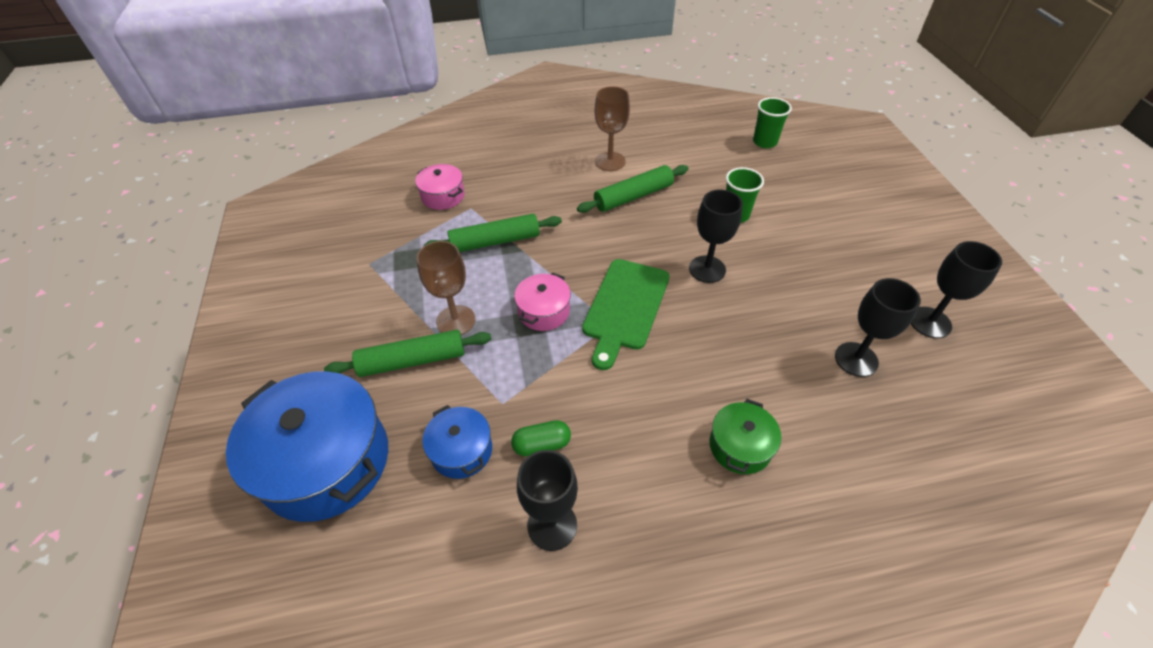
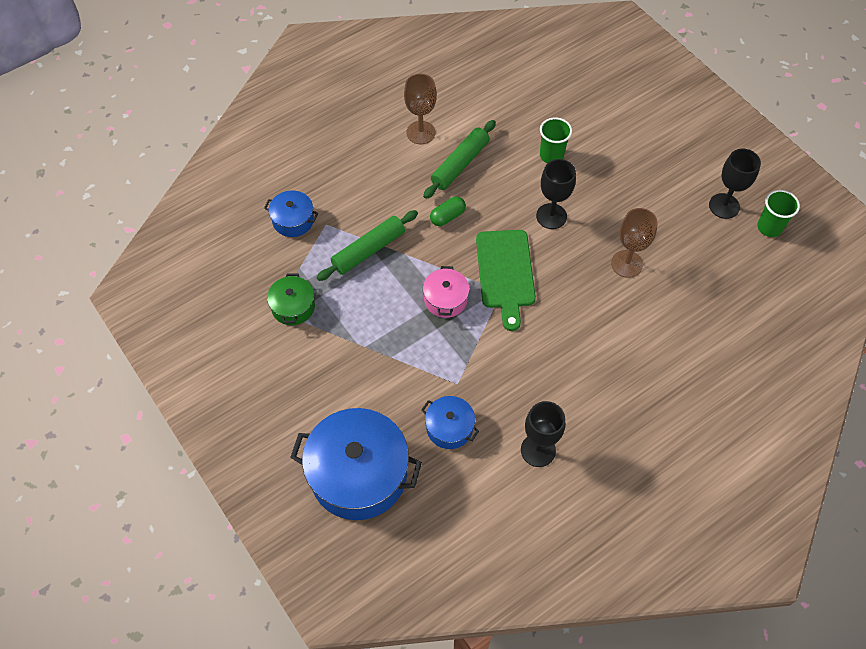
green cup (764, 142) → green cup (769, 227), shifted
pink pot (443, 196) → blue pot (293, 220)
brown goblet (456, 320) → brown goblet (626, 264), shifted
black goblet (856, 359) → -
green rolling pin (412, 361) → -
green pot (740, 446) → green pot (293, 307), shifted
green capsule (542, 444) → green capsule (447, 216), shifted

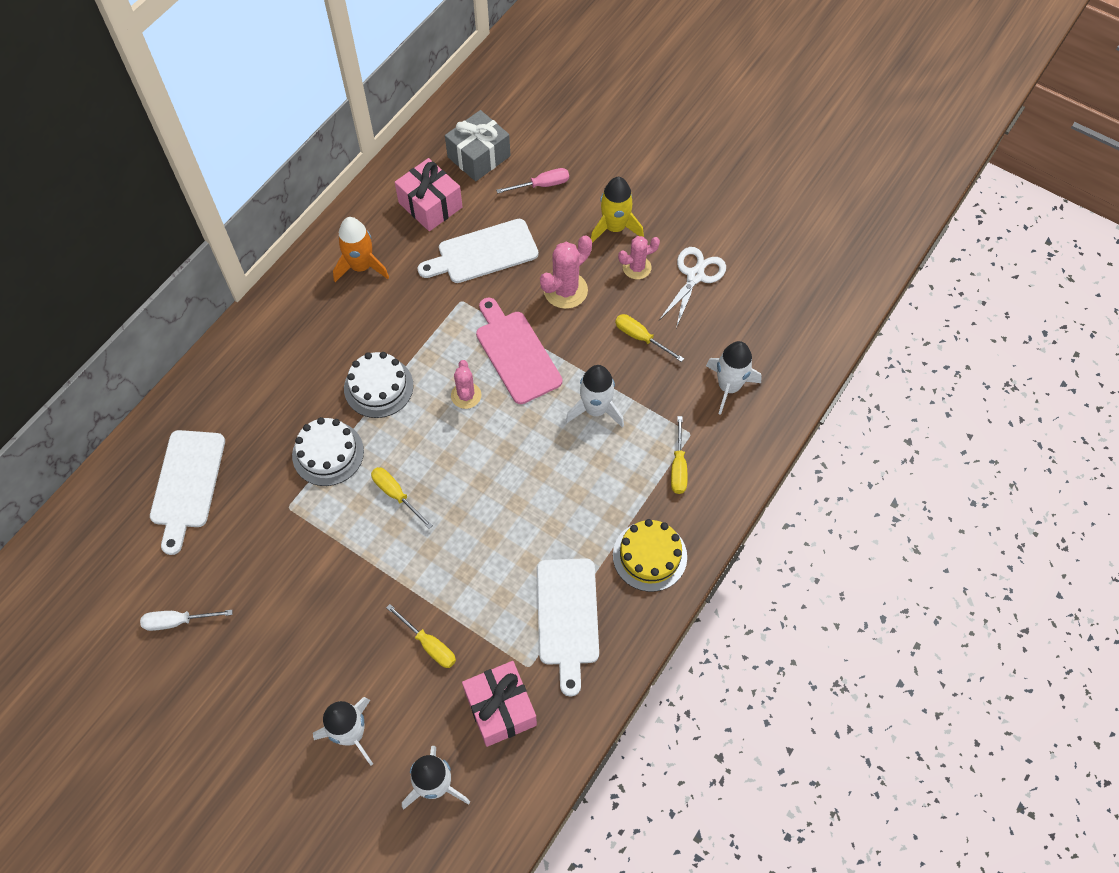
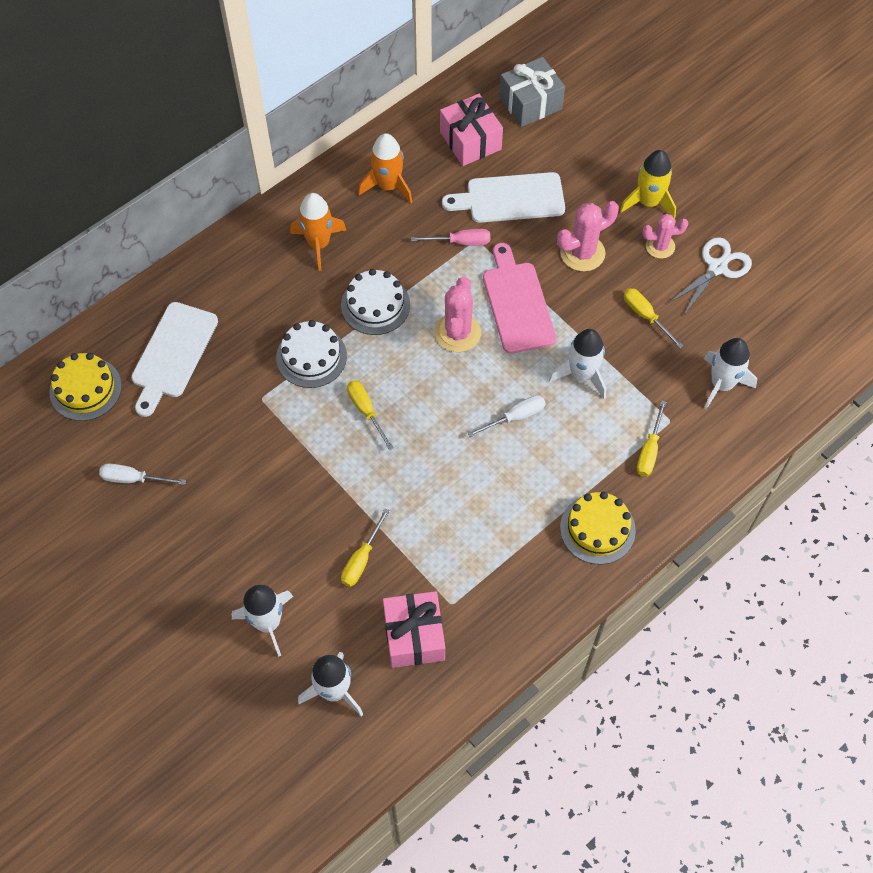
pink screwdriver (542, 185) → pink screwdriver (460, 242), shifted
pink cactus (466, 395) → pink cactus (457, 332), x1.52
white cutting board (567, 617) → -
yellow screwdriver (429, 644) → yellow screwdriver (361, 559), 60 degrees clockwise
- → orange rocket (318, 244)
- → yellow cake (85, 389)
- → white screwdriver (515, 417)

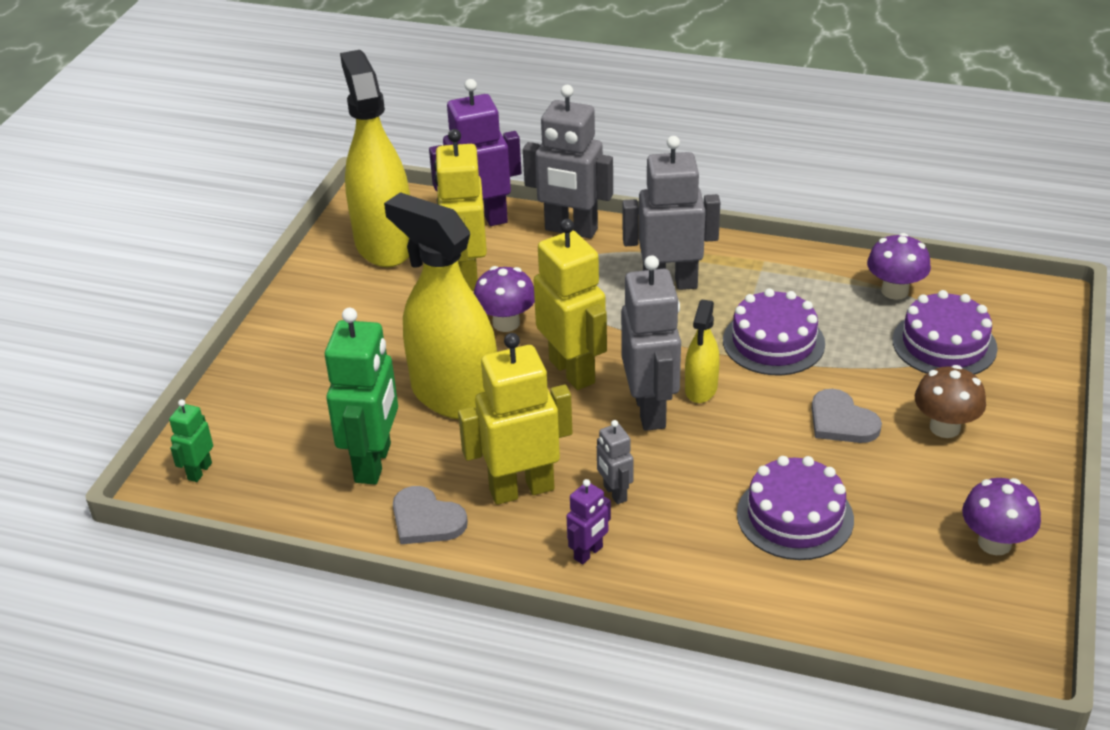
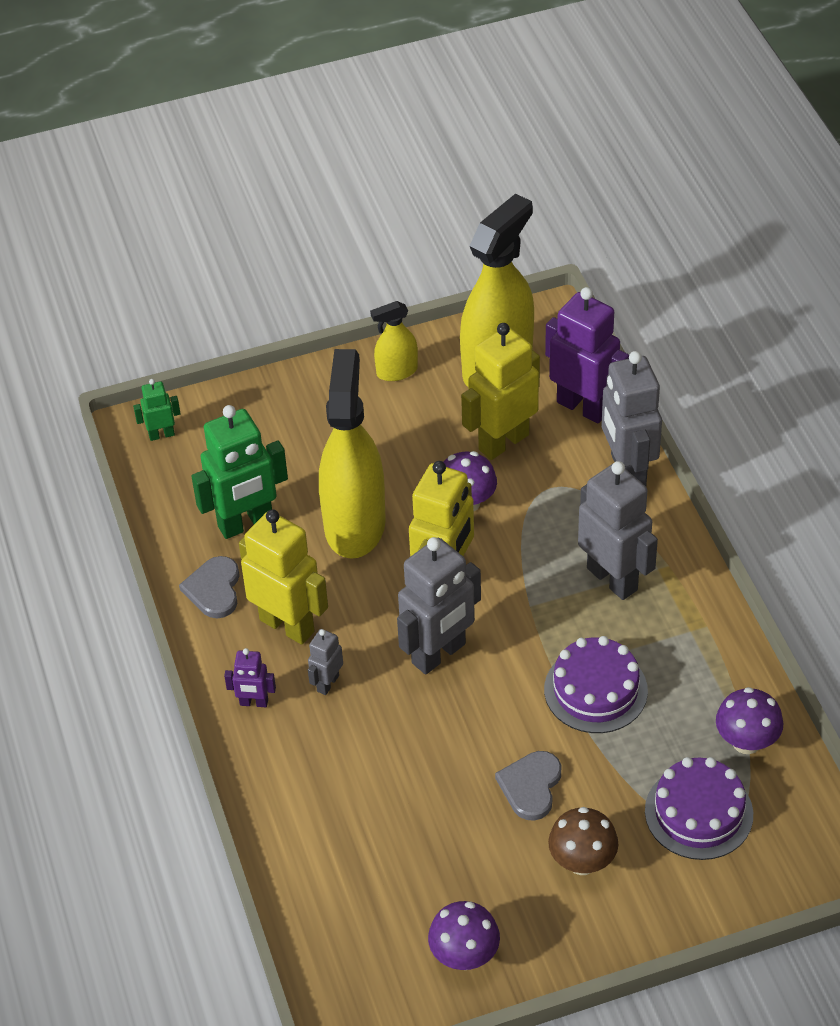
yellow spray bottle (701, 389) → yellow spray bottle (397, 371), shifted
purple cake (795, 516) → -

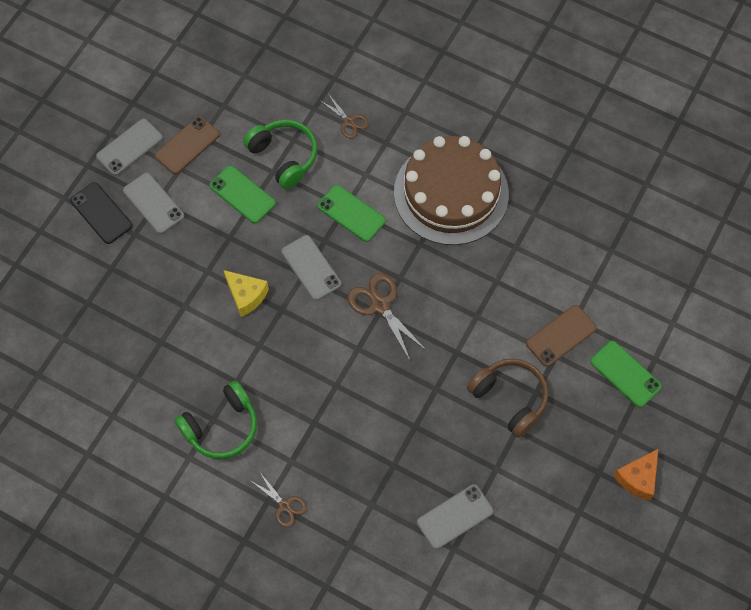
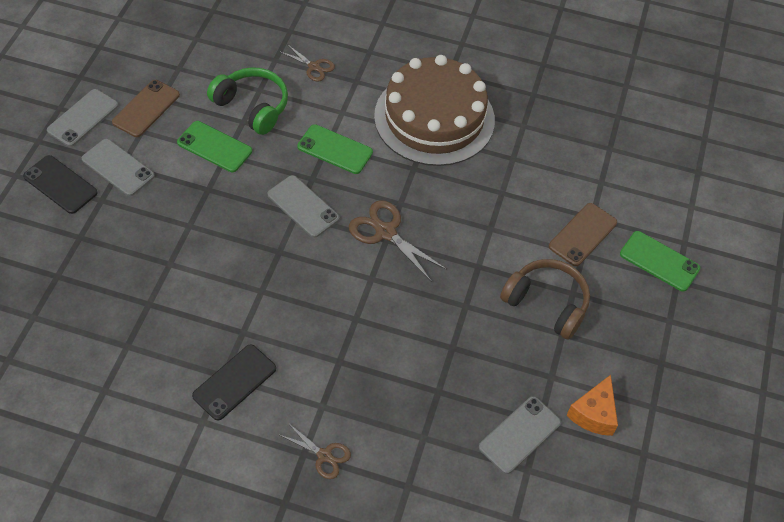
yellow cheese (246, 296) → -
green headphones (221, 427) → black phone (234, 382)
orange cheese (637, 478) → orange cheese (593, 414), shifted

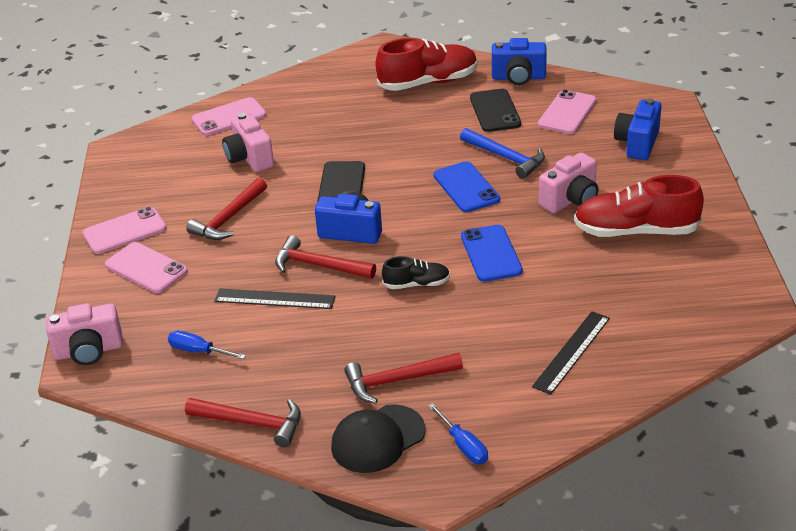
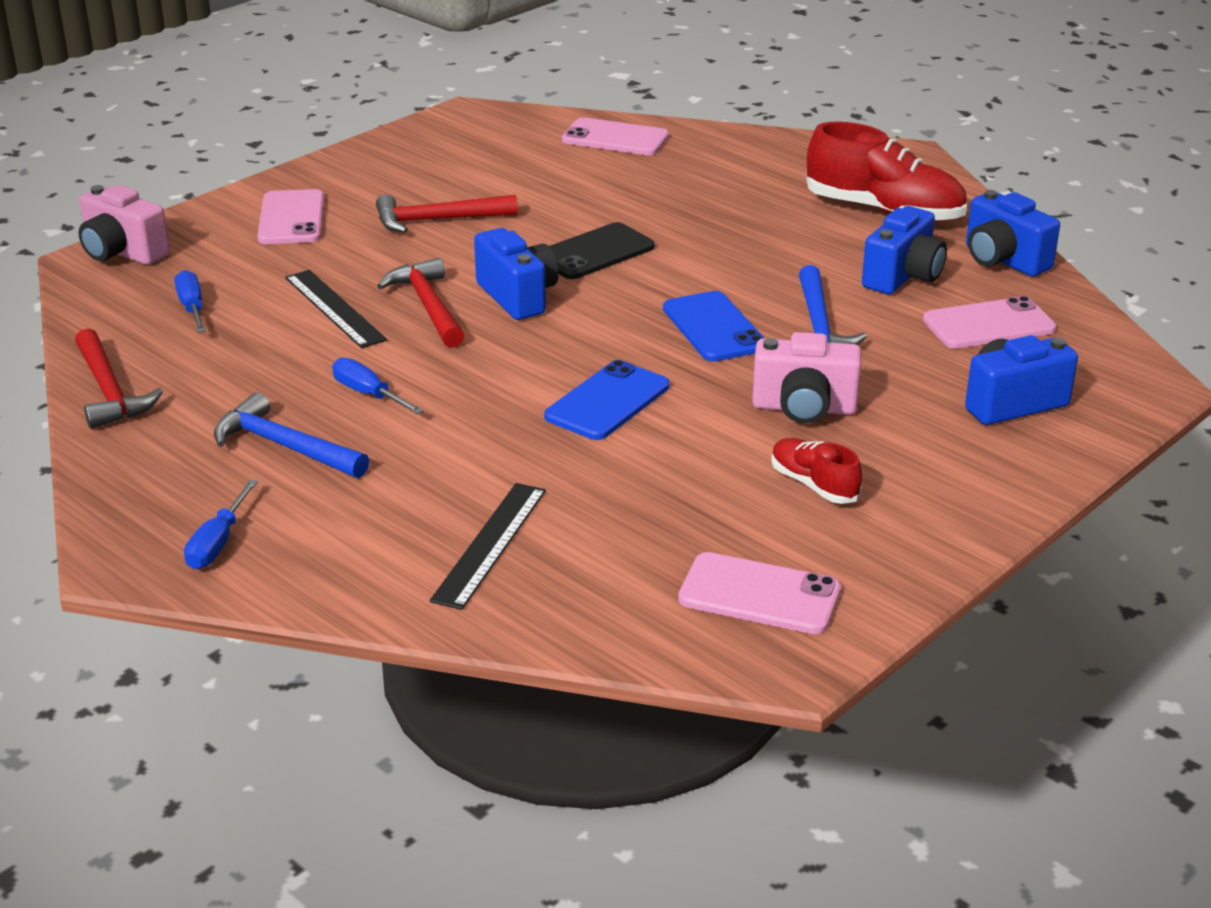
black phone (495, 111) → blue camera (903, 277)
pink camera (249, 158) → -
blue phone (466, 187) → blue phone (714, 327), 45 degrees counterclockwise
red shoe (636, 231) → red shoe (813, 485), x0.52
pink phone (124, 231) → pink phone (759, 594), shifted
black shoe (416, 284) → -
black ruler (572, 352) → black ruler (490, 544), 60 degrees counterclockwise
red hammer (397, 380) → blue hammer (285, 446)
black cap (378, 439) → -
- → blue screwdriver (368, 394)

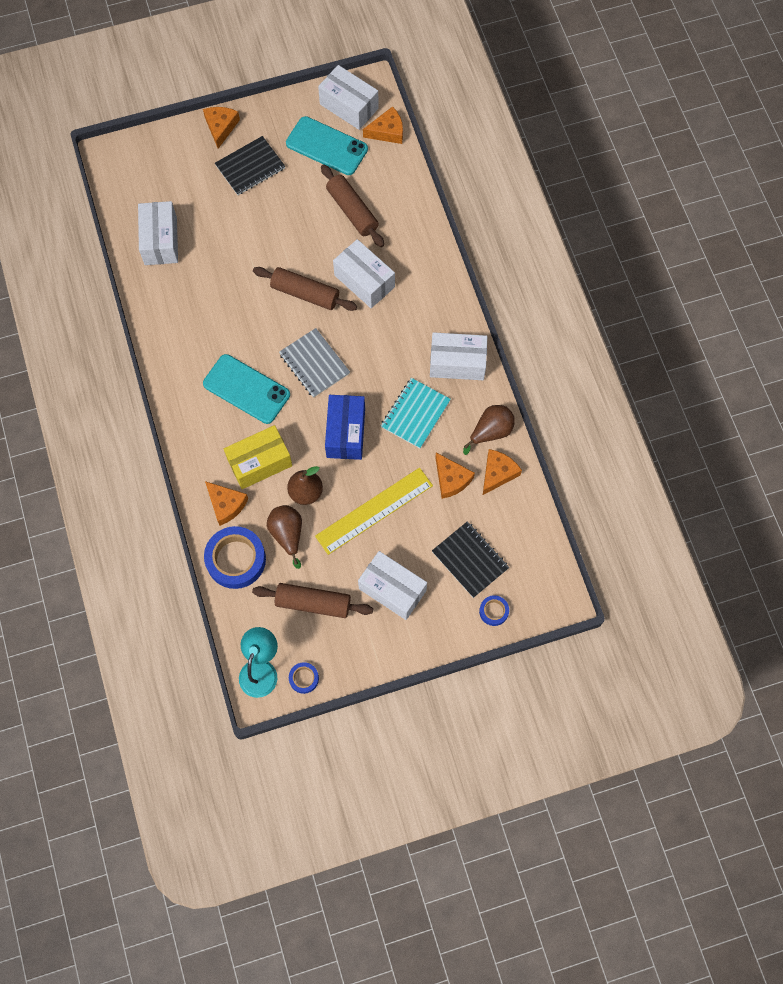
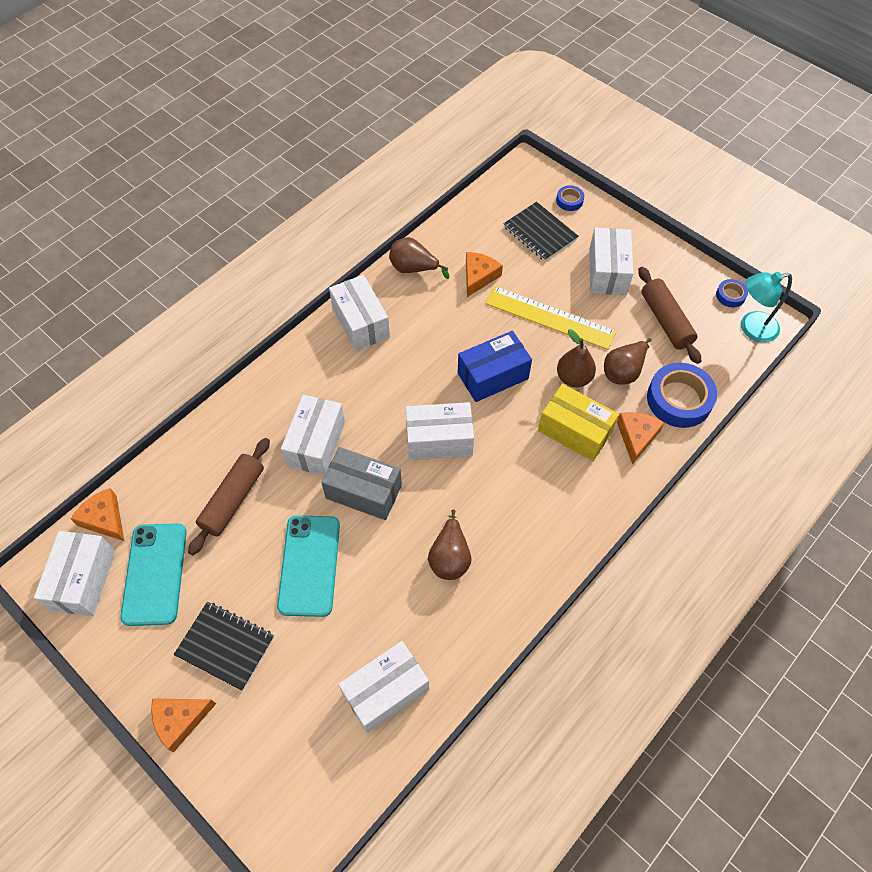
brown rolling pin (305, 293) → grey box (363, 492)
grey notebook (314, 364) → white box (439, 440)
turquoise phone (246, 389) → turquoise phone (309, 565), shifted
turquoise notebook (415, 414) → -
orange cheese (497, 473) → -
black notebook (470, 560) → black notebook (540, 233), 60 degrees counterclockwise
- → brown pear (449, 557)

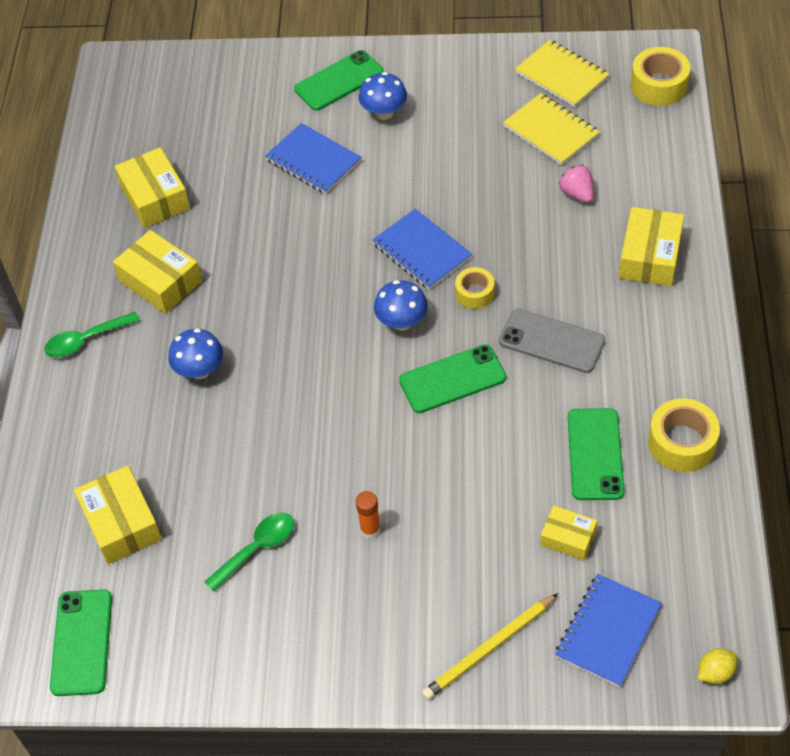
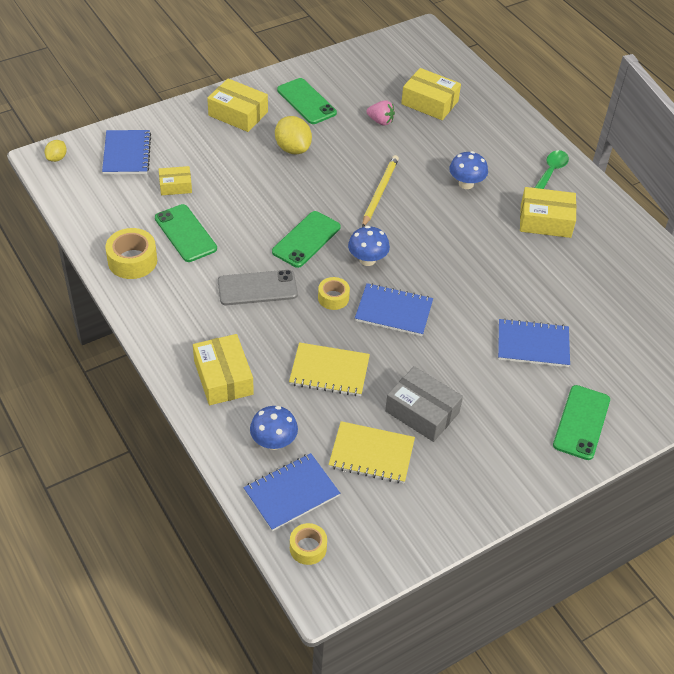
yellow notebook (561, 75) → yellow notebook (329, 371), shifted
yellow tape (659, 85) → yellow tape (308, 548), x0.63
blue mushroom (384, 113) → blue mushroom (274, 442), shifted
yellow box (155, 197) → yellow box (238, 114), shifted
pink strawberry (577, 194) → pink strawberry (380, 121), shifted
orange glue stick (370, 529) → yellow lemon (293, 148)
green spoon (257, 548) → -
green phone (82, 642) → green phone (306, 101), shifted
yellow pencil (489, 648) → yellow pencil (379, 192), shifted
- → grey box (422, 412)
- → blue notebook (291, 493)

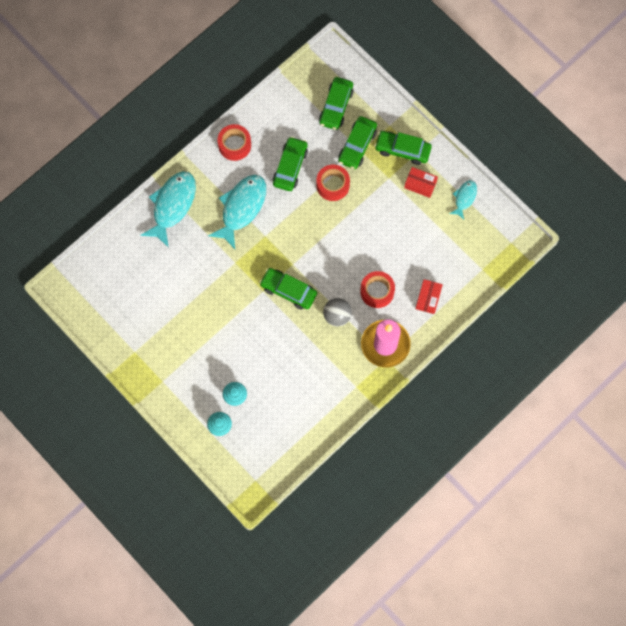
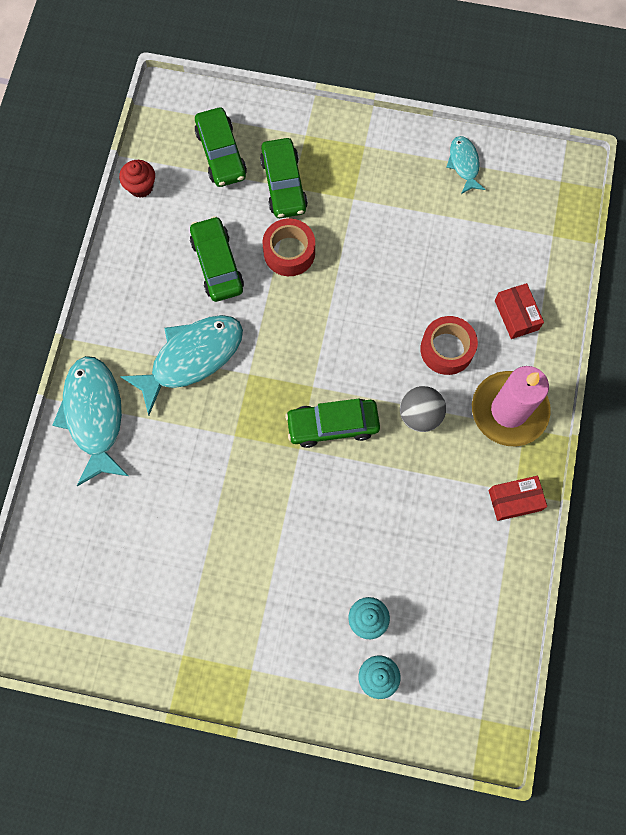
red tape (234, 145) → -
green car (402, 150) → -
red box (420, 184) → red box (515, 500), shifted
turquoise fish (241, 208) → turquoise fish (191, 358), 60 degrees clockwise
- → red cupcake (141, 187)

